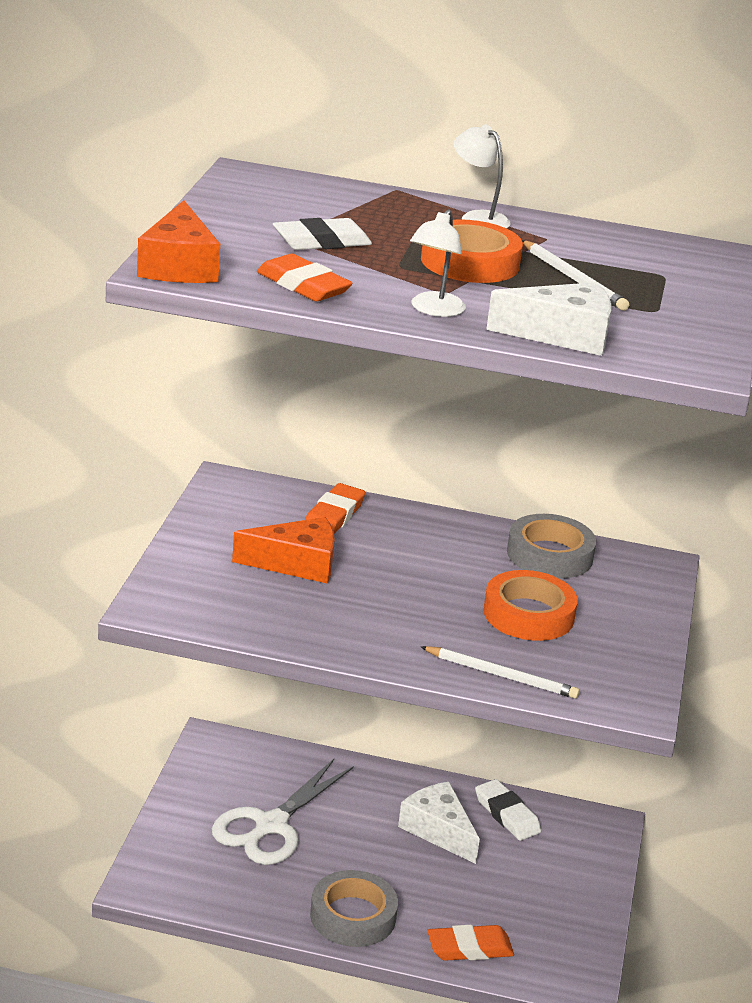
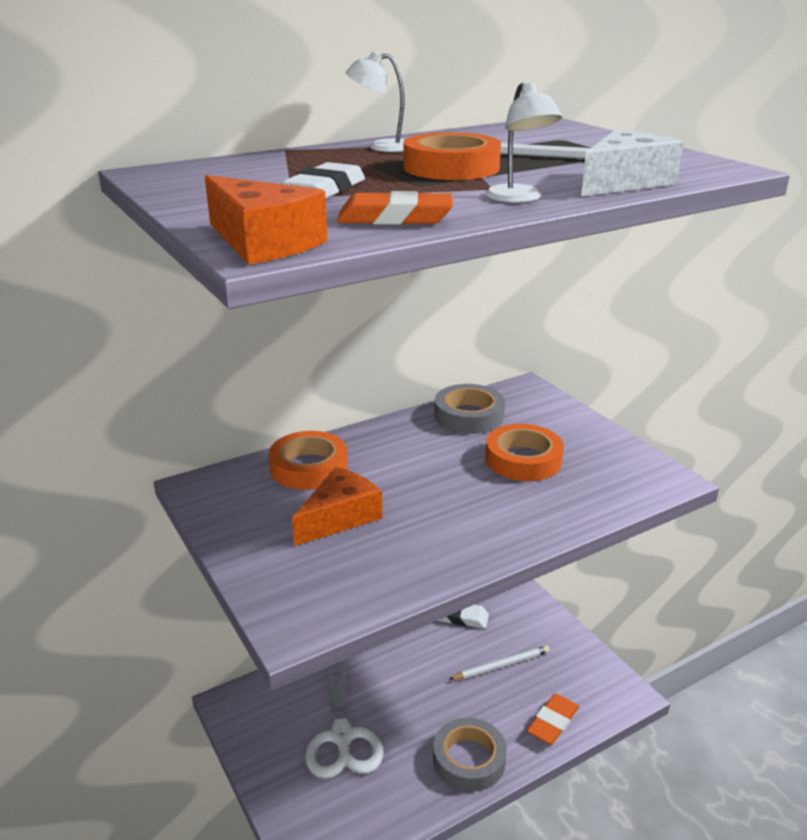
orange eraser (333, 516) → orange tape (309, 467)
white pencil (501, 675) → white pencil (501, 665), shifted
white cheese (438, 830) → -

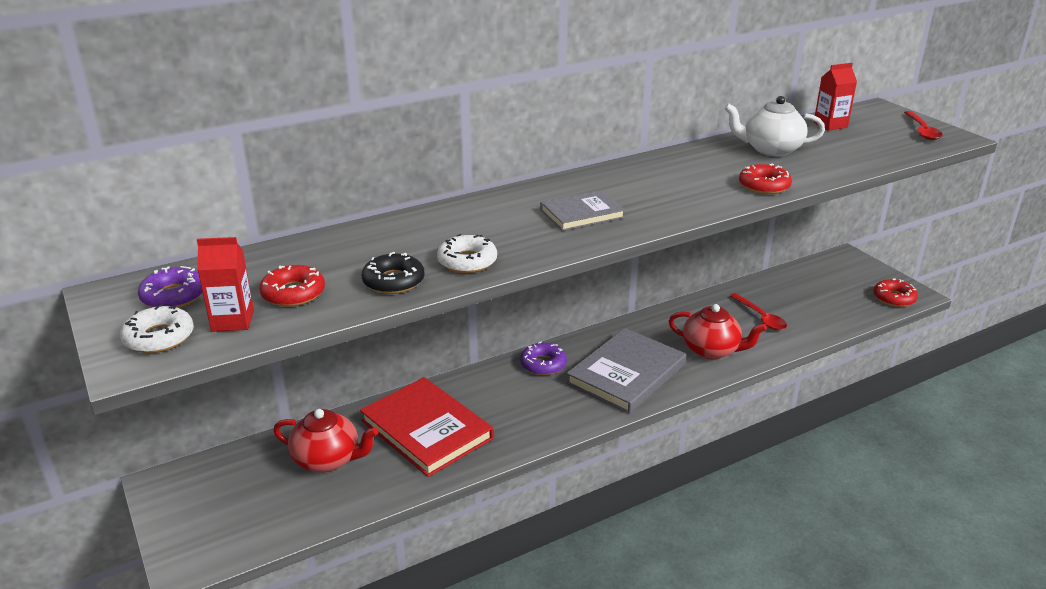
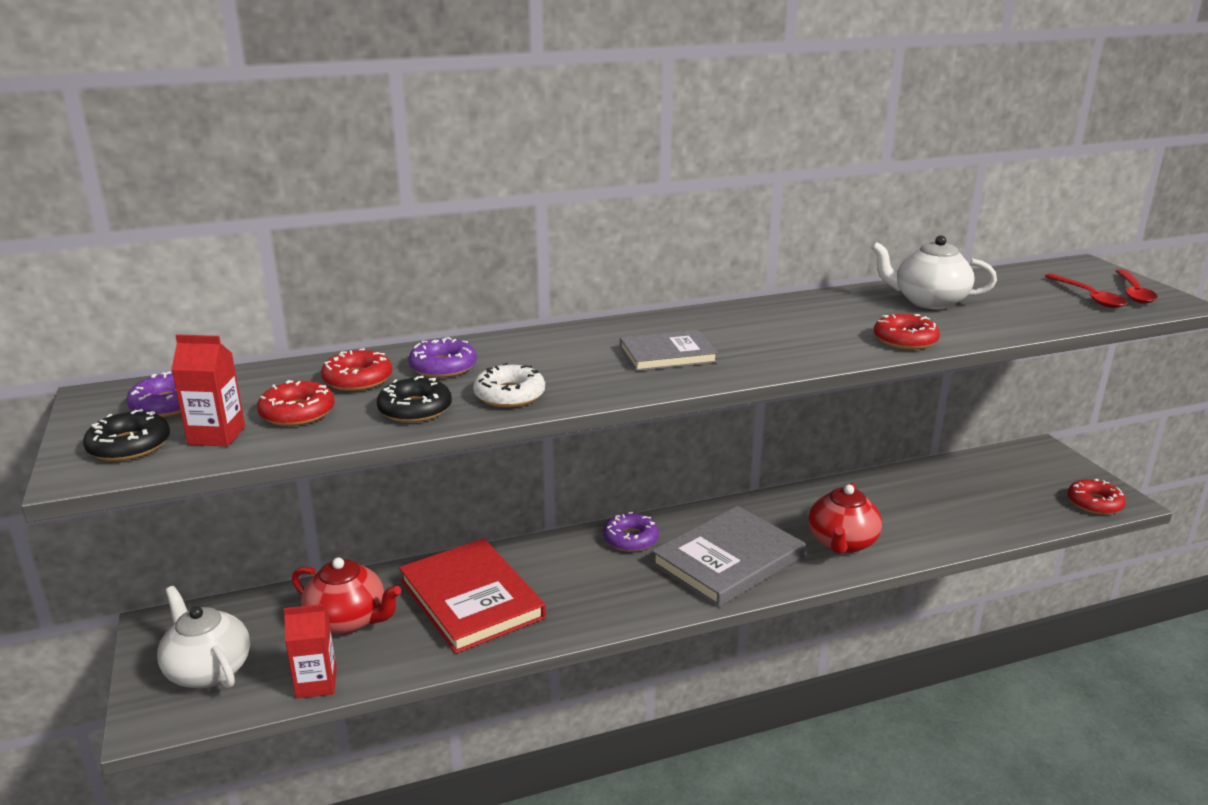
red carton (830, 125) → red carton (316, 684), shifted
red spoon (760, 317) → red spoon (1088, 297), shifted
white donut (159, 337) → black donut (129, 446)
red teapot (712, 350) → red teapot (842, 543), 75 degrees clockwise
- → purple donut (443, 367)
- → red donut (358, 379)
- → white teapot (208, 670)

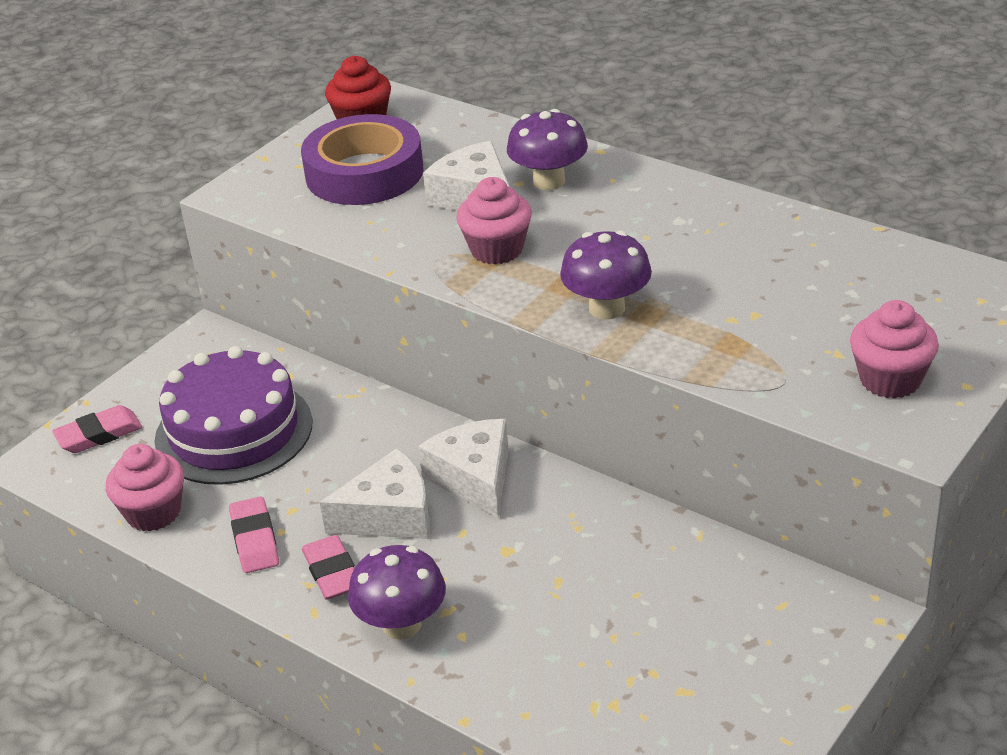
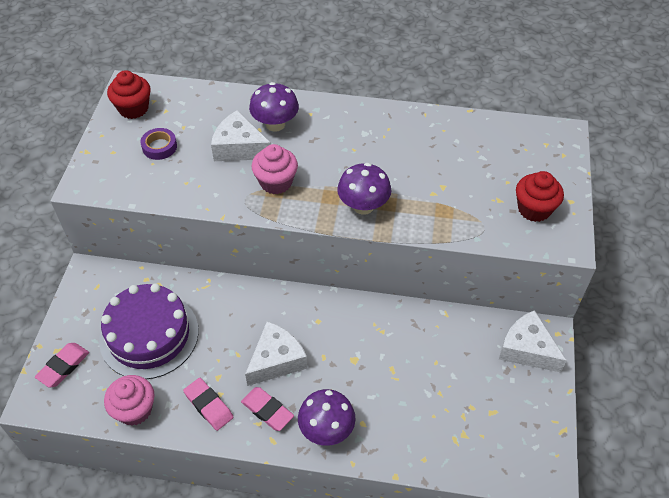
purple tape (364, 173) → purple tape (159, 147), x0.46
pink cupcake (890, 380) → red cupcake (534, 209)
white cheese (474, 478) → white cheese (527, 349), shifted

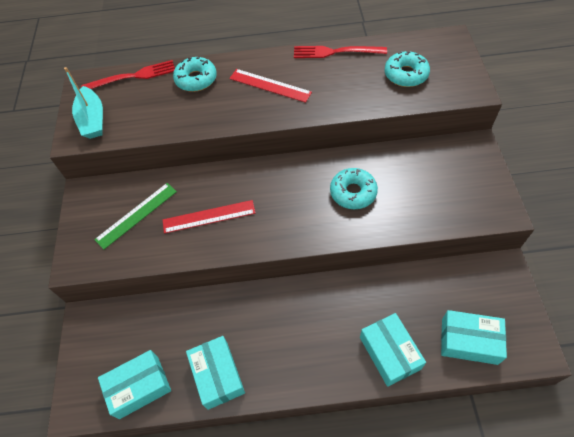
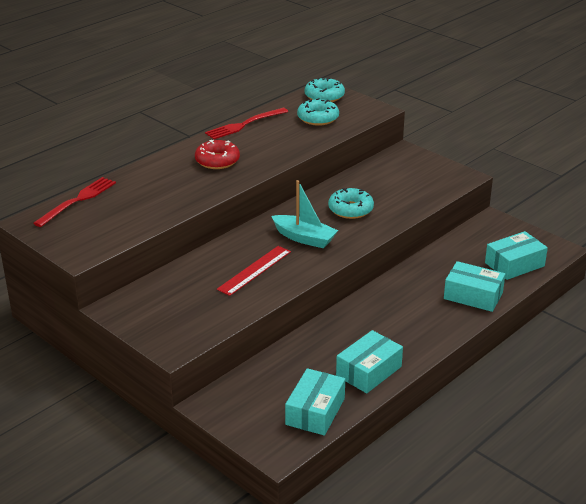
turquoise donut (196, 79) → turquoise donut (324, 96), shifted
turquoise boat (93, 120) → turquoise boat (304, 238), shifted
red ruler (270, 85) → red donut (217, 161)
green ruler (136, 215) → -
turquoise box (217, 375) → turquoise box (368, 371), 75 degrees counterclockwise

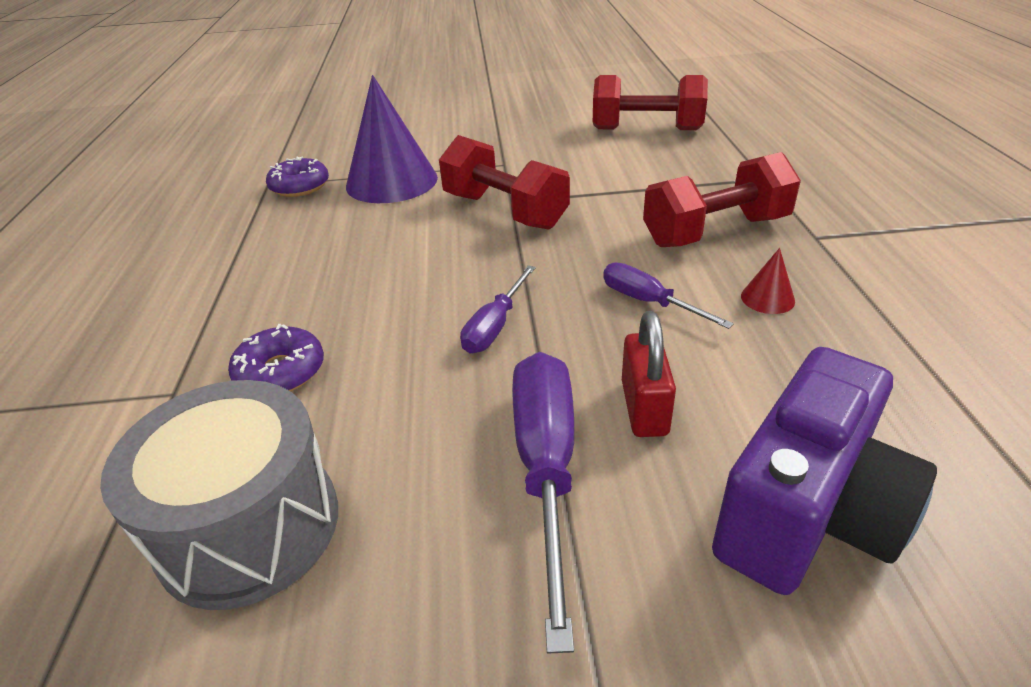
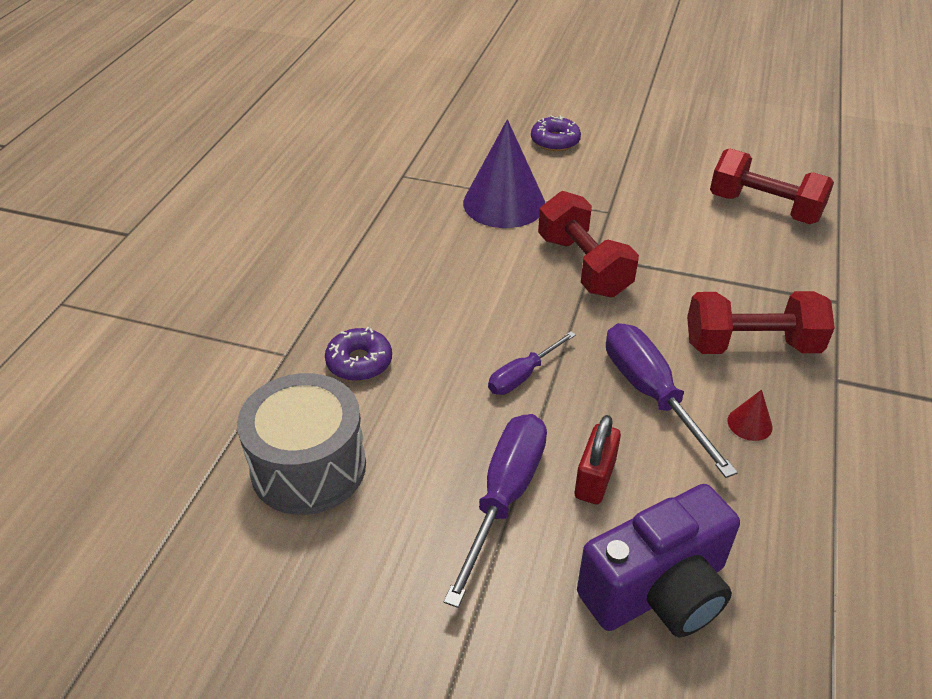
purple donut (300, 186) → purple donut (555, 141), shifted
purple screwdriver (648, 302) → purple screwdriver (651, 394), x1.72

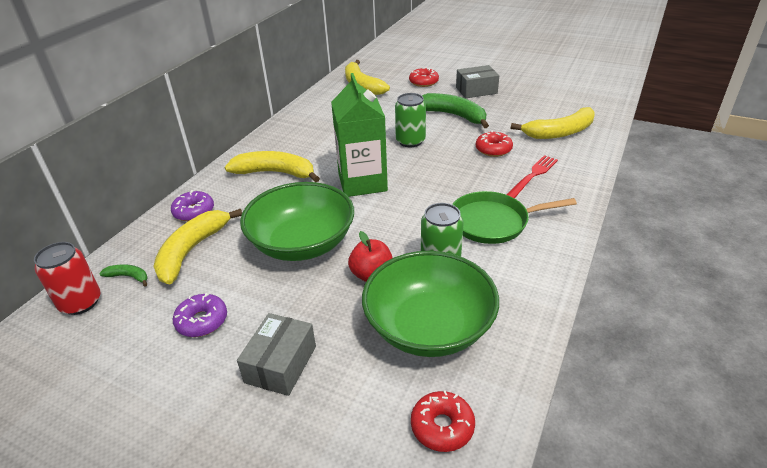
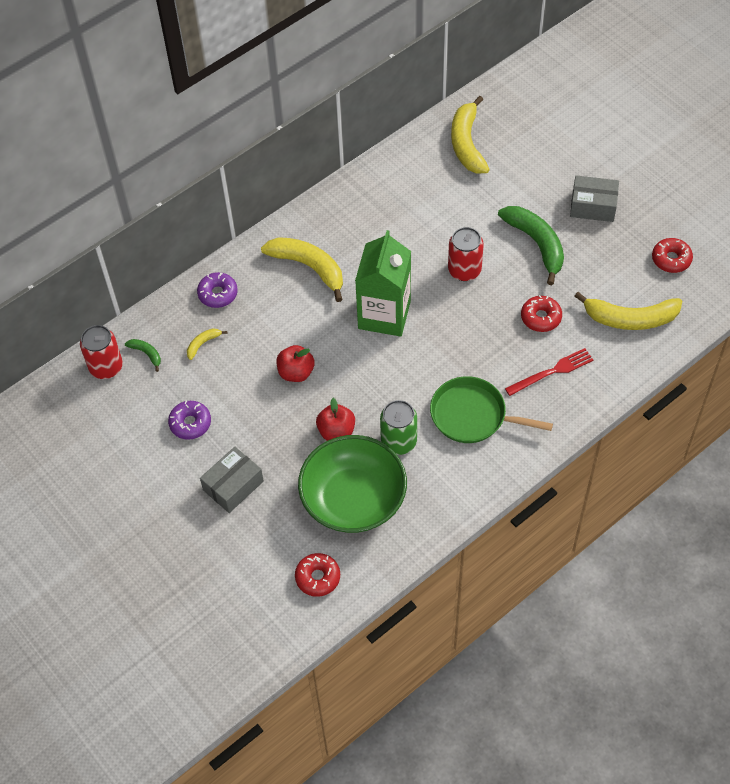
red donut (423, 82) → red donut (671, 259), shifted
green can (410, 141) → red can (464, 270)
green bowl (302, 243) → red apple (296, 372)
yellow banana (192, 251) → yellow banana (203, 344), x0.45

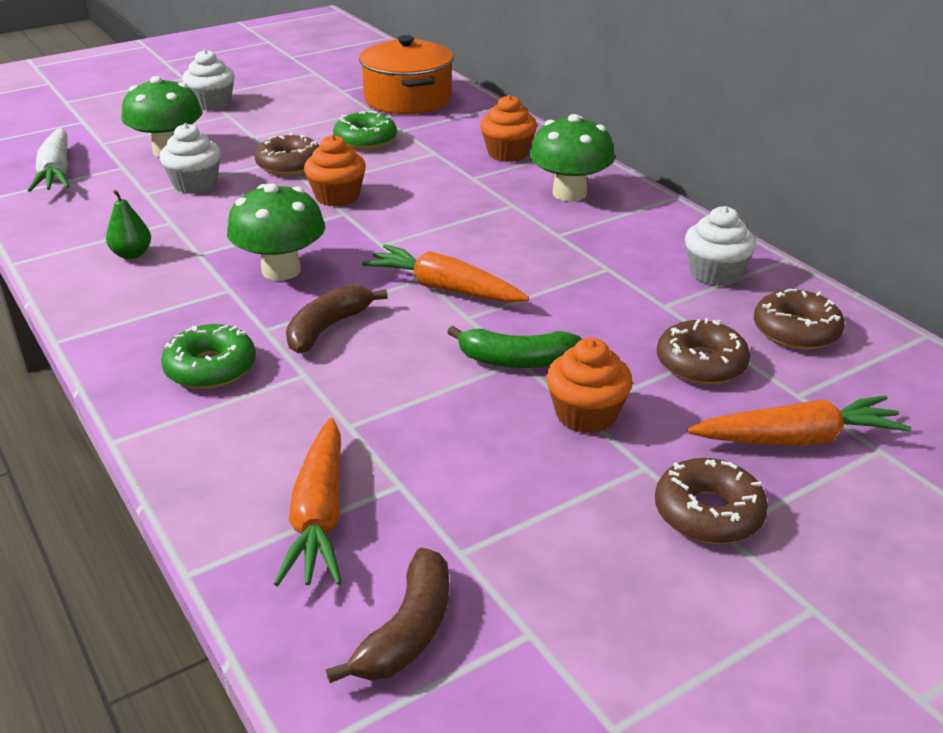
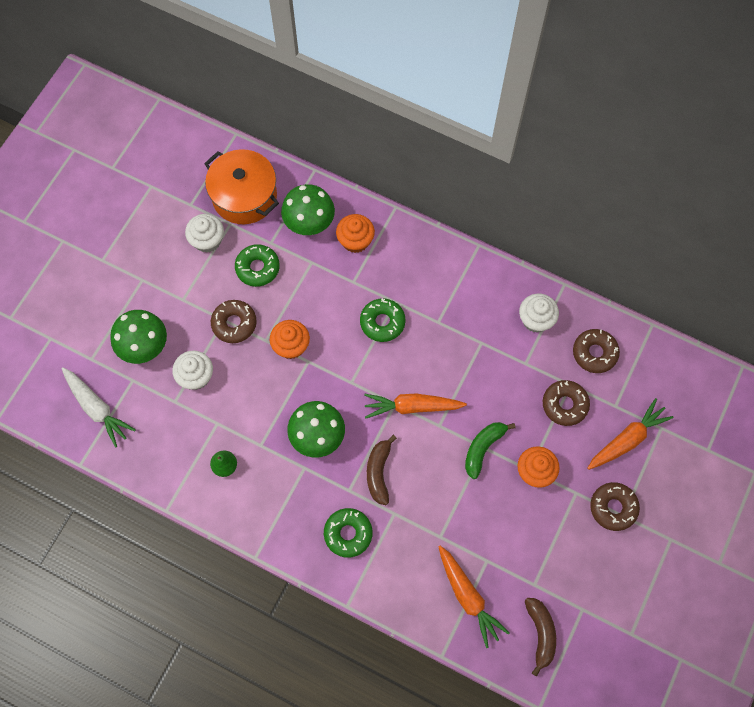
white cupcake (212, 103) → white cupcake (207, 240), shifted
green mushroom (569, 193) → green mushroom (309, 223), shifted
green banana (516, 360) → green banana (483, 448), 150 degrees clockwise
- → green donut (382, 322)

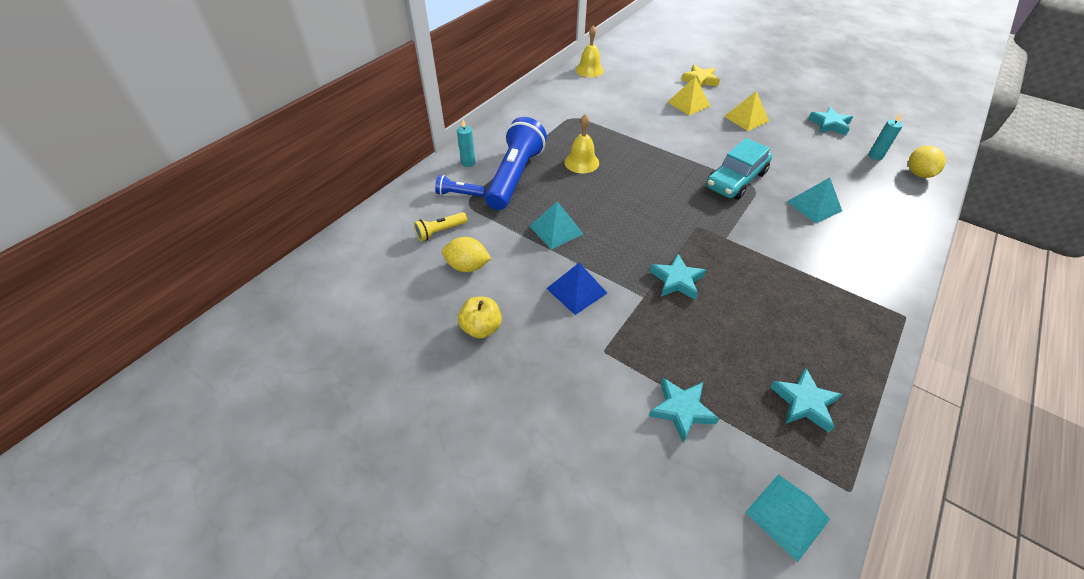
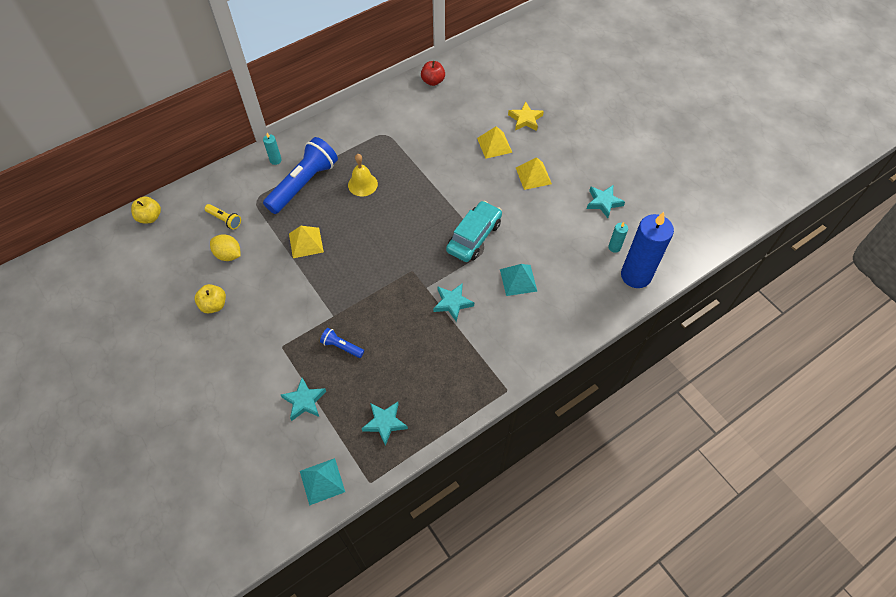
yellow bell (589, 70) → red apple (433, 81)
turquoise car (735, 180) → turquoise car (474, 237), 150 degrees clockwise
yellow lemon (918, 173) → blue candle (636, 275)
blue flashlight (459, 194) → blue flashlight (342, 346), shifted
turquoise pyramid (556, 230) → yellow pyramid (306, 242)
yellow flashlight (440, 231) → yellow flashlight (224, 219), 135 degrees counterclockwise
turquoise star (677, 280) → turquoise star (452, 303), shifted
blue pyramid (576, 290) → -
- → yellow apple (150, 217)

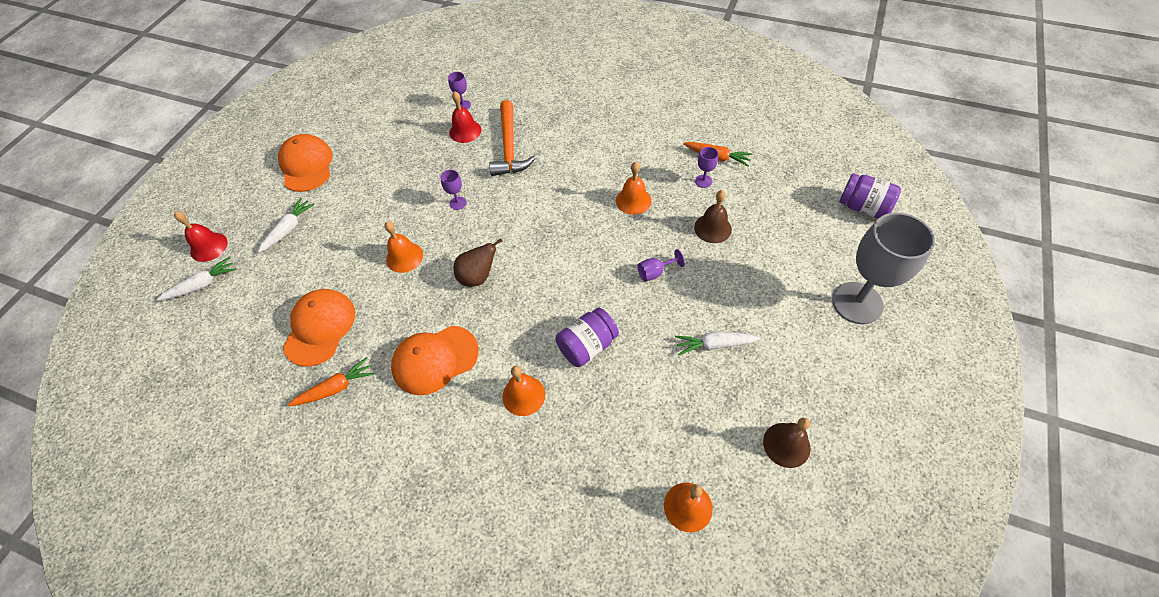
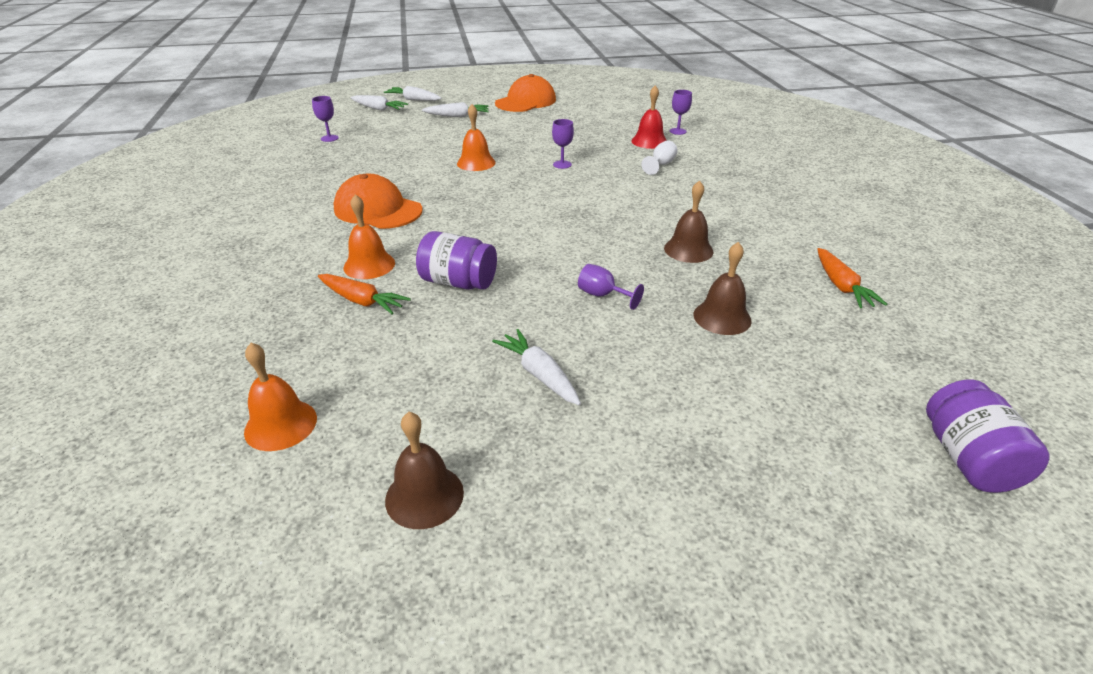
orange hammer (509, 147) → white goblet (661, 165)
purple goblet (703, 181) → purple goblet (329, 138), shifted
orange bell (633, 200) → brown bell (688, 249)
red bell (209, 247) → white carrot (413, 100)
grey goblet (857, 303) → -
brown pear (478, 277) → -
orange cap (320, 328) → -
orange carrot (335, 388) → orange carrot (362, 301), shifted

